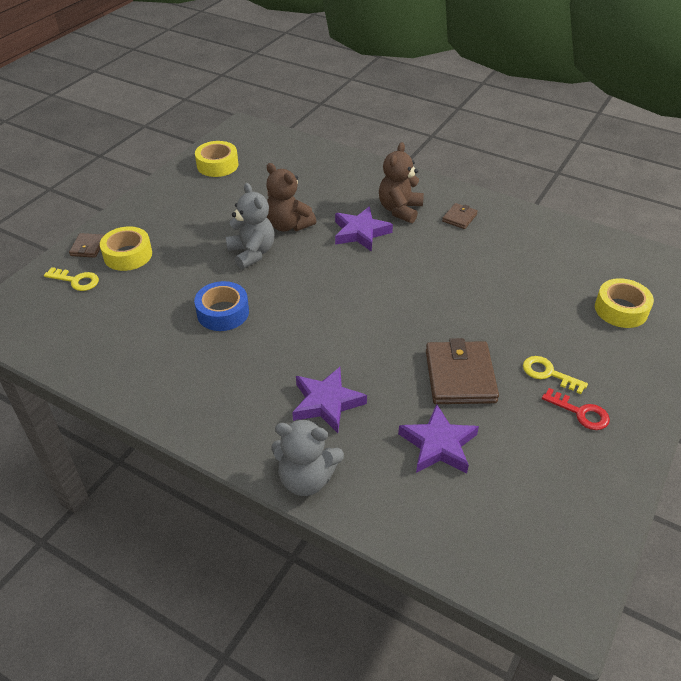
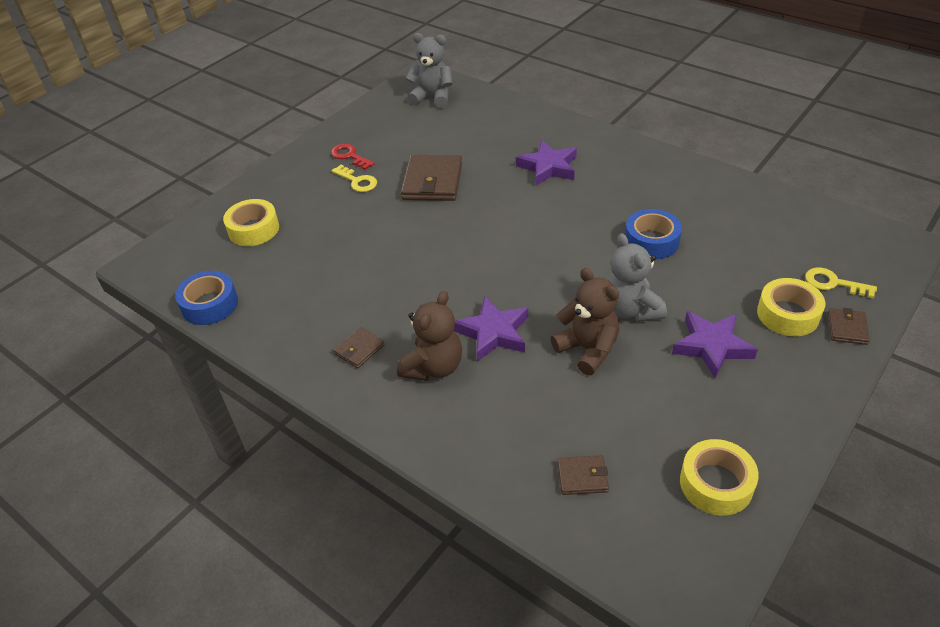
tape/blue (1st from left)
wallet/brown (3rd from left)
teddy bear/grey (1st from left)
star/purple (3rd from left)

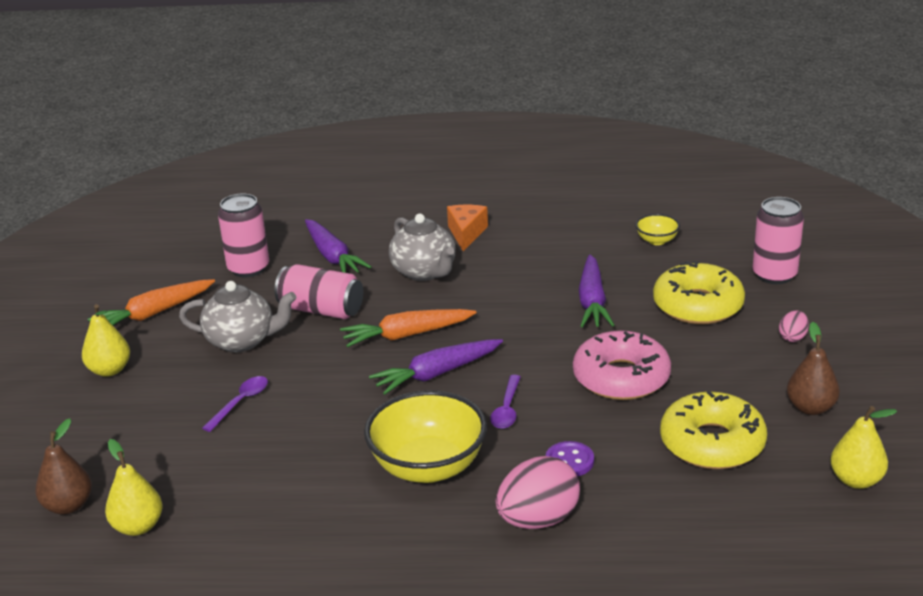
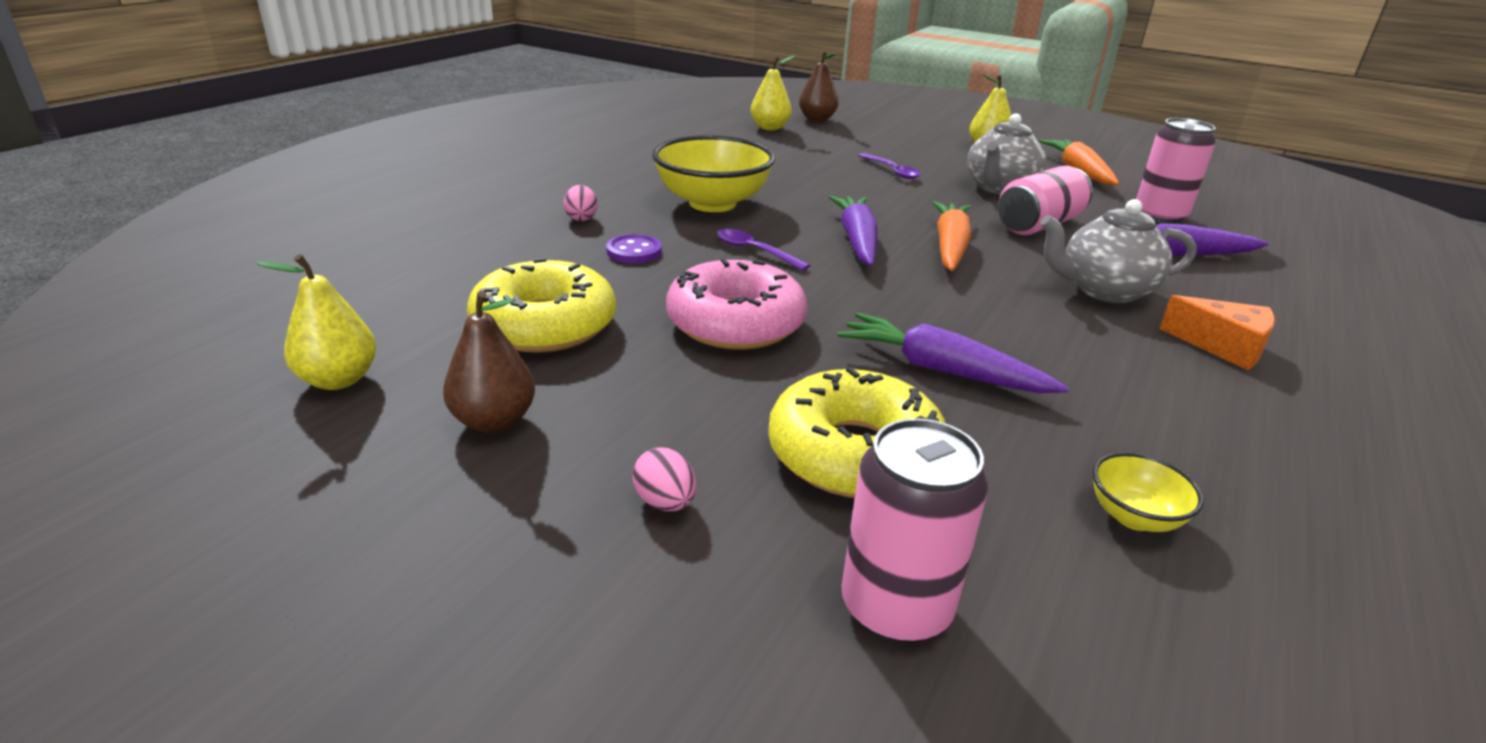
egg/pink (1st from left)

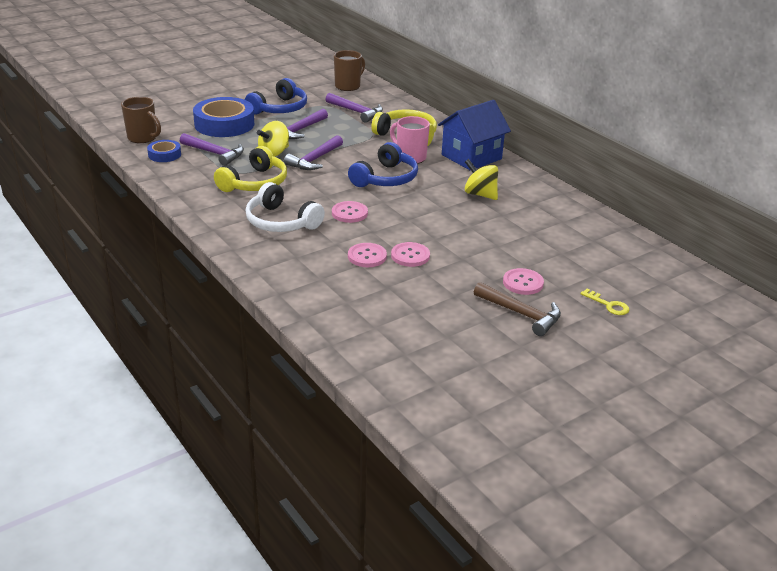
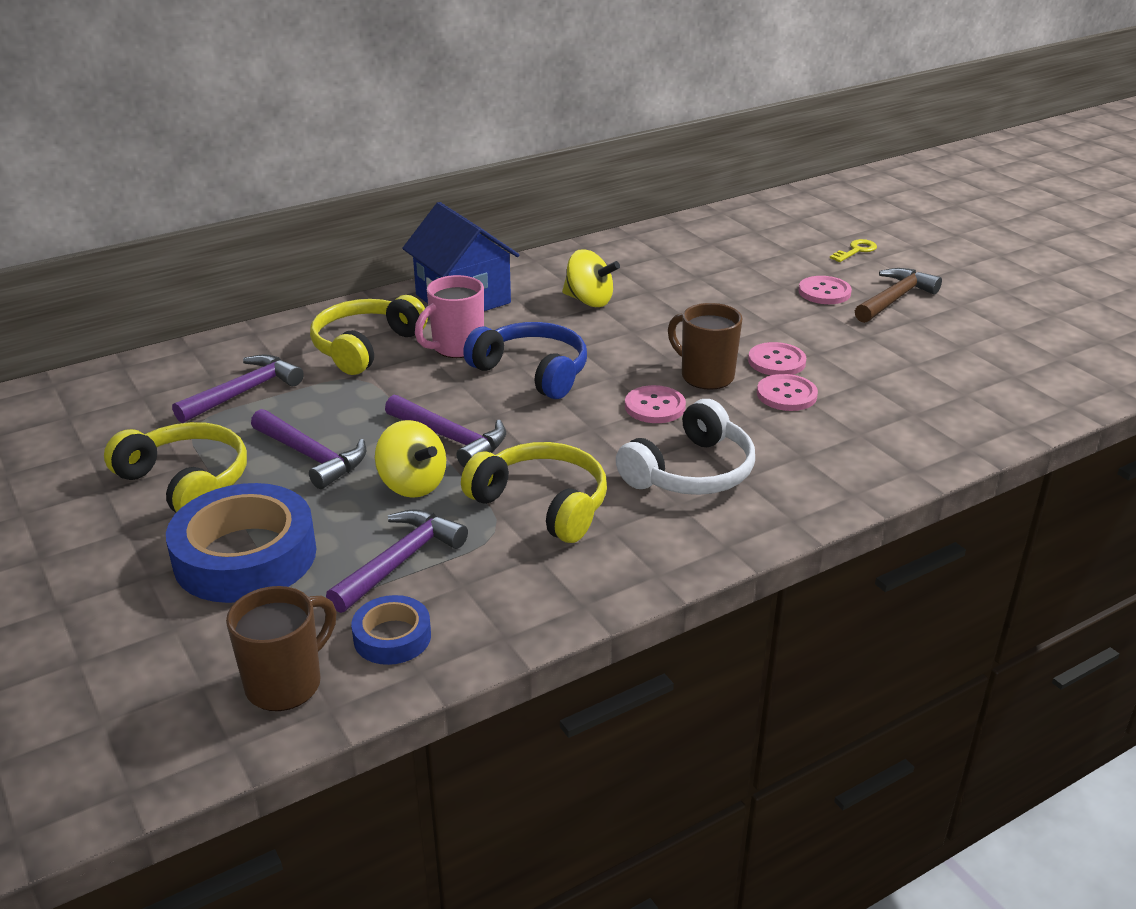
mug/brown (2nd from left)
headphones/yellow (1st from left)
spinning top/yellow (2nd from left)

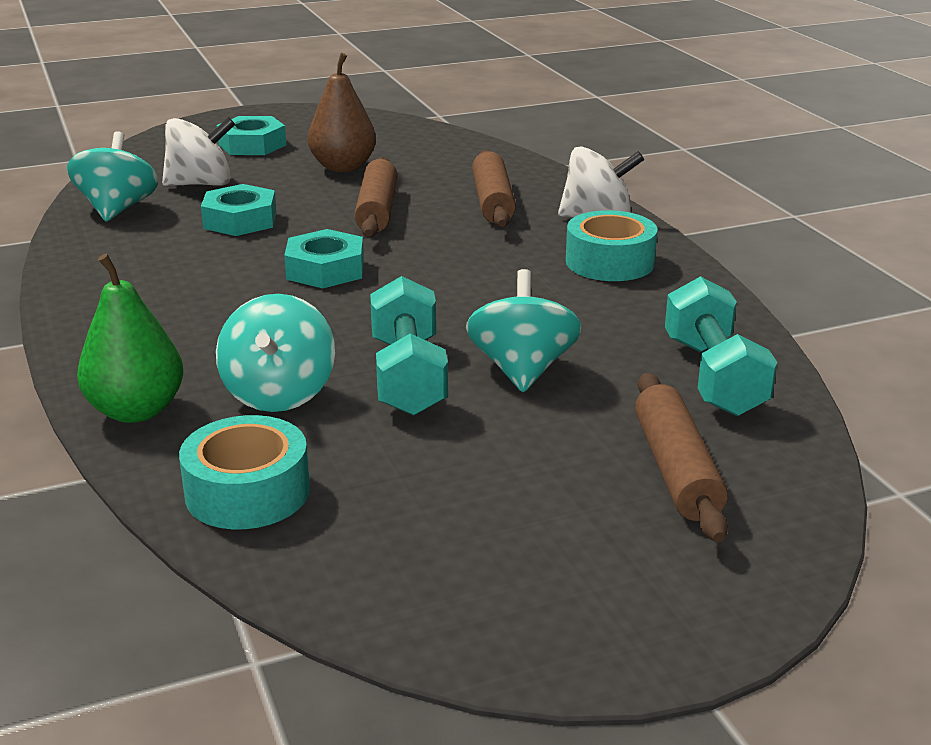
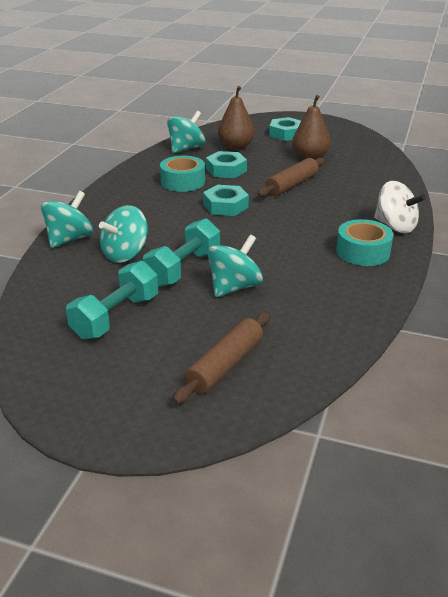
rolling pin/brown (2nd from left in the first image)
tape/turquoise (1st from left)
dumbbell/turquoise (1st from left)
spinning top/turquoise (1st from left)
pear/brown (1st from left)

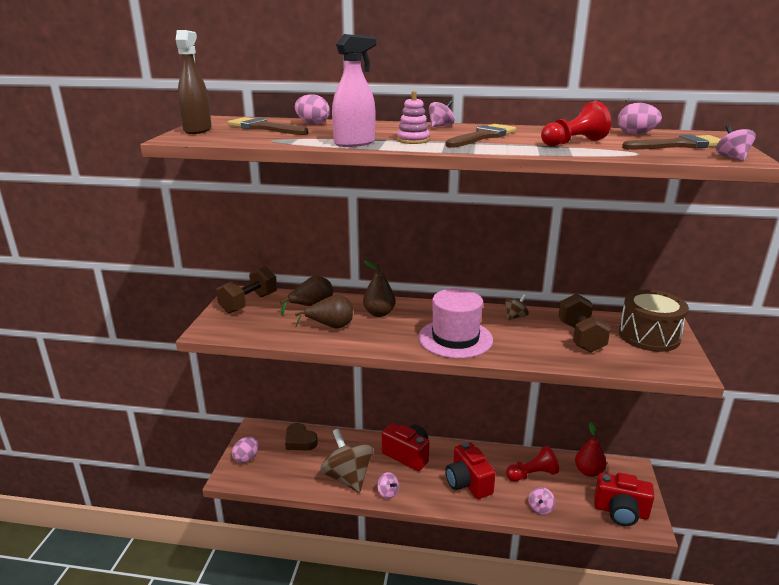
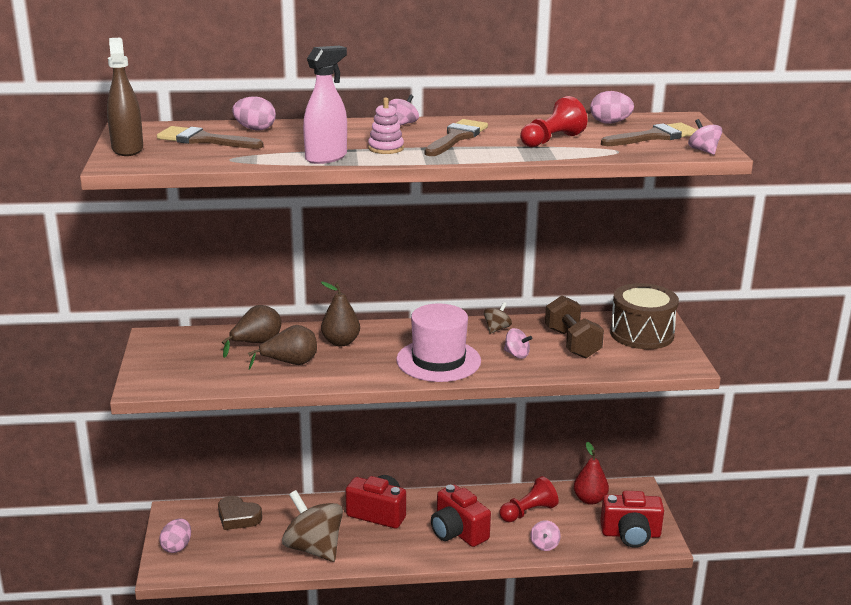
dumbbell/brown (1st from left in the first image)
spinning top/pink (2nd from left)

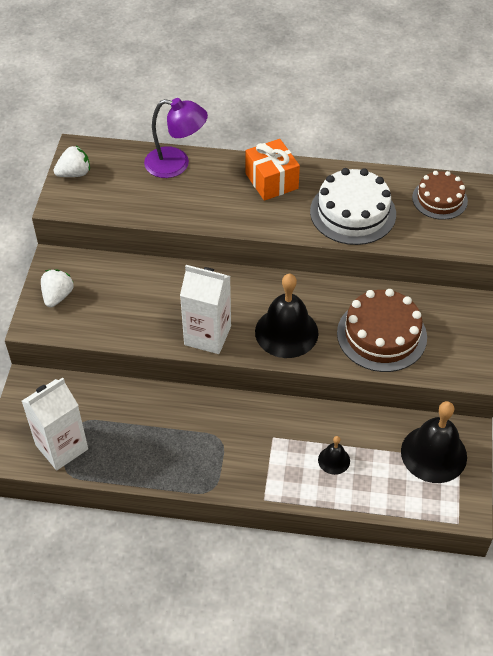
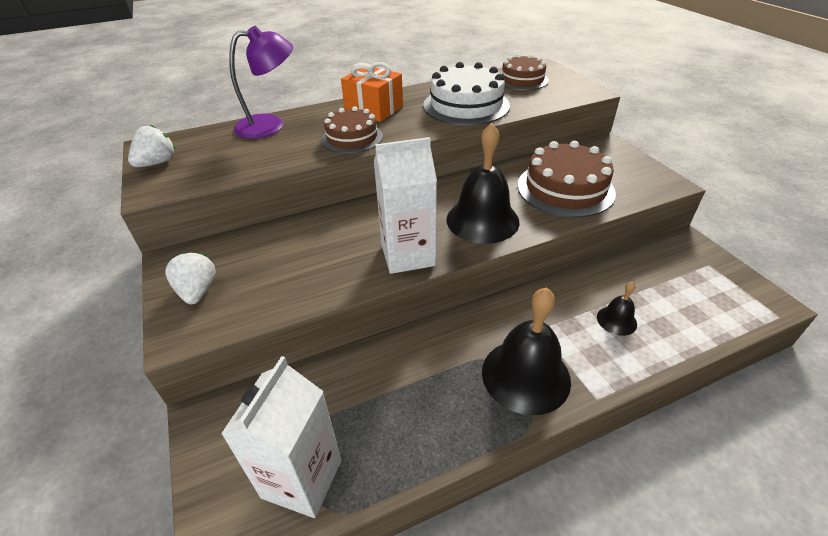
cake/brown (1st from left)
bell/black (2nd from left)

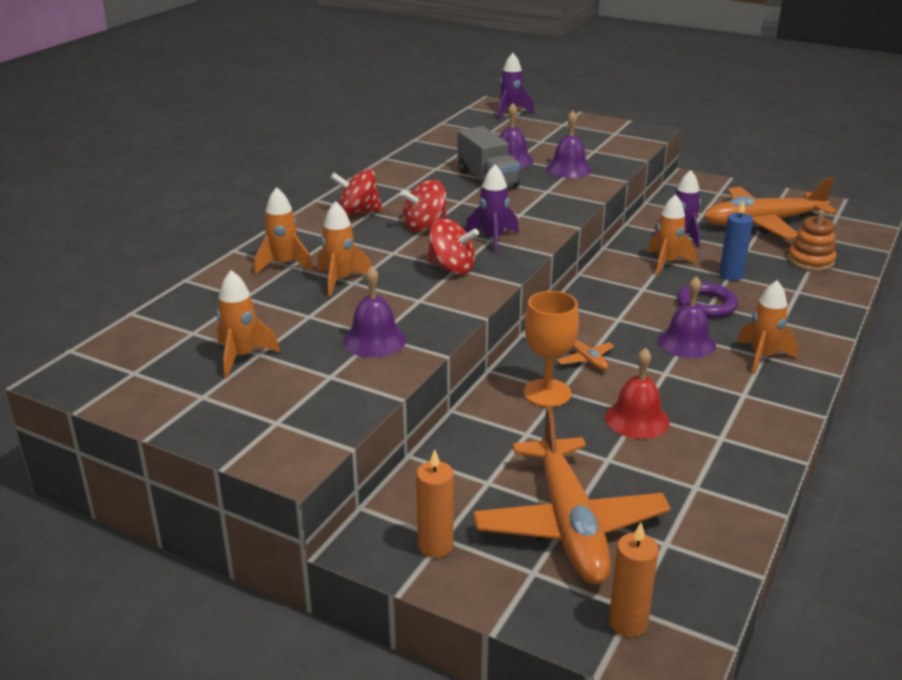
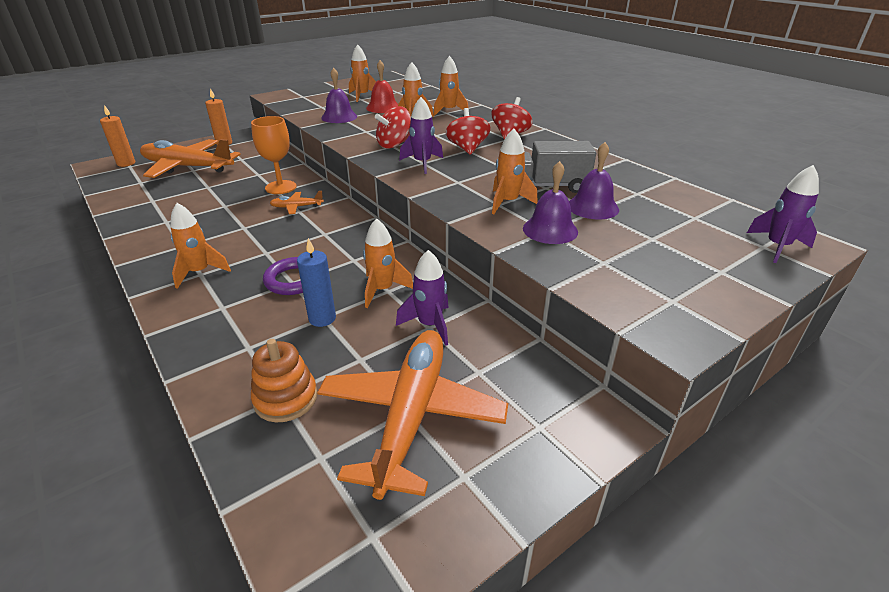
bell/purple (4th from left in the first image)
rocket/orange (6th from left)
bell/red

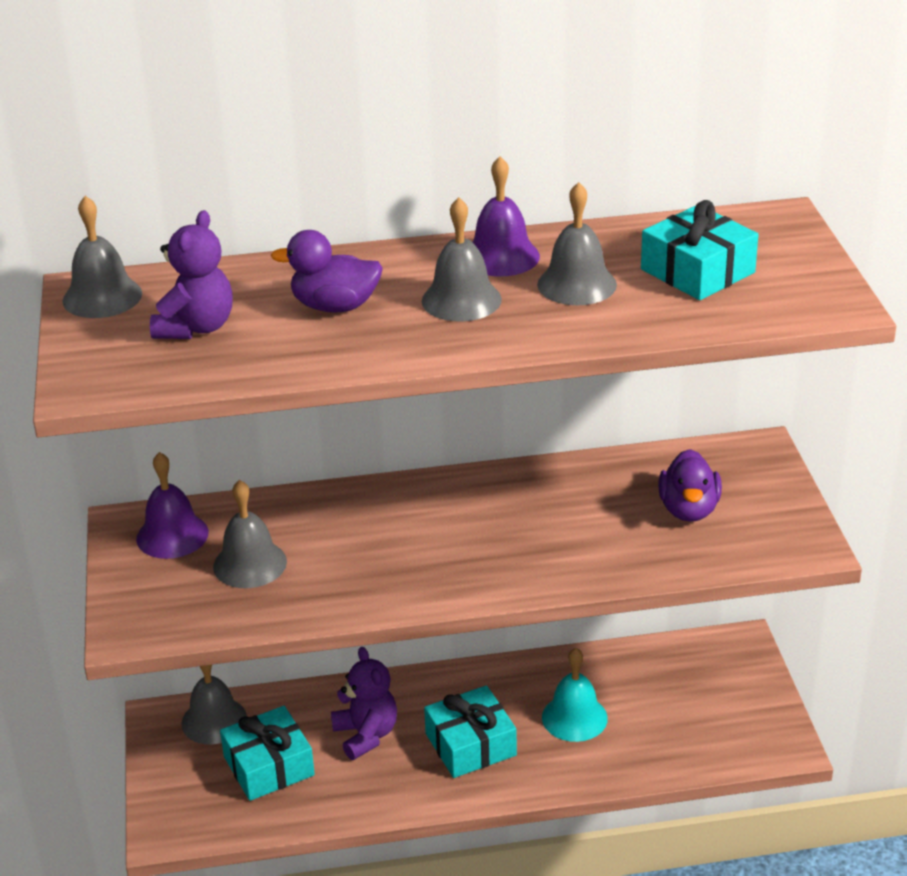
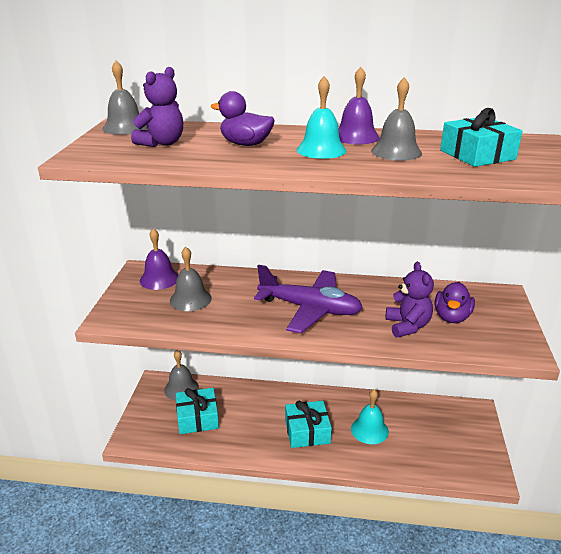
plane/purple
teddy bear/purple (2nd from left)
bell/turquoise (1st from left)

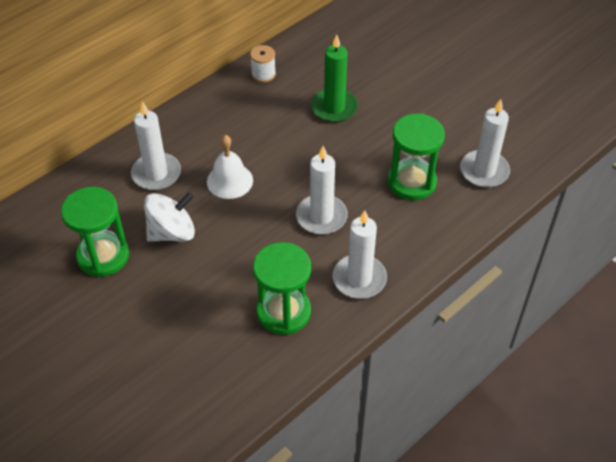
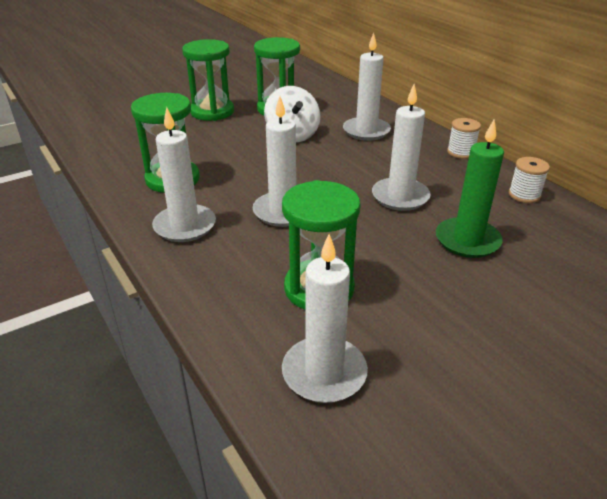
bell/white
hourglass/green (2nd from left)
candle/white (5th from left)
spool/white (1st from left)

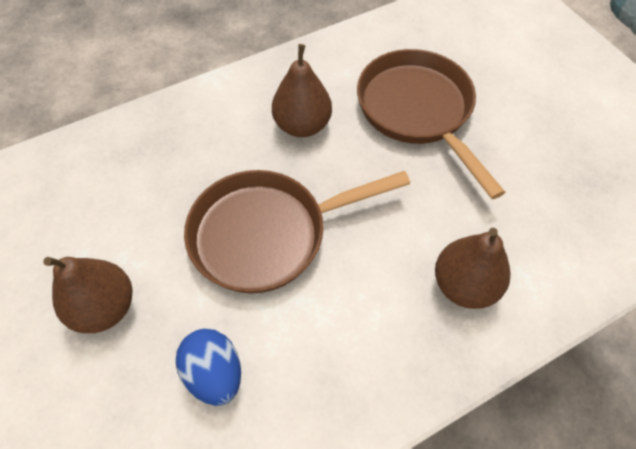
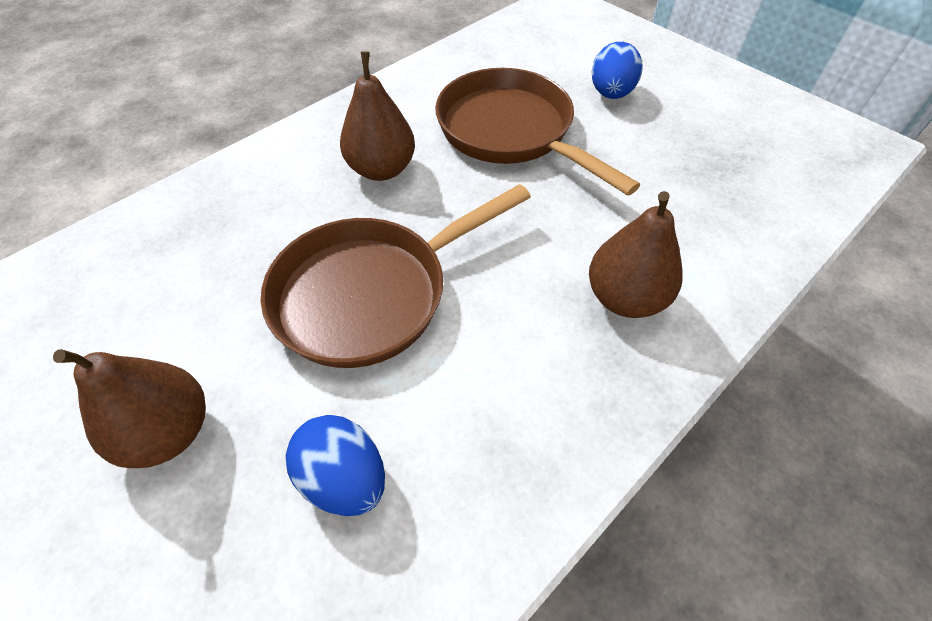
egg/blue (2nd from left)

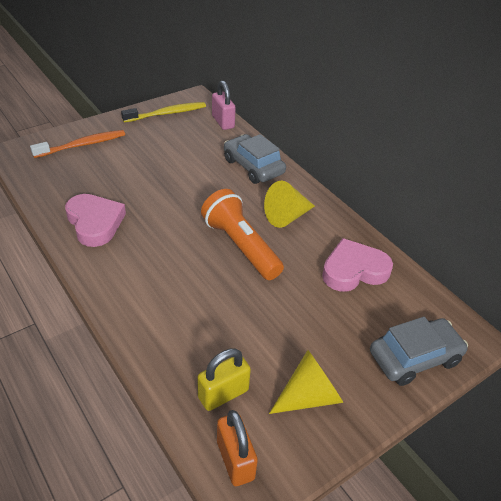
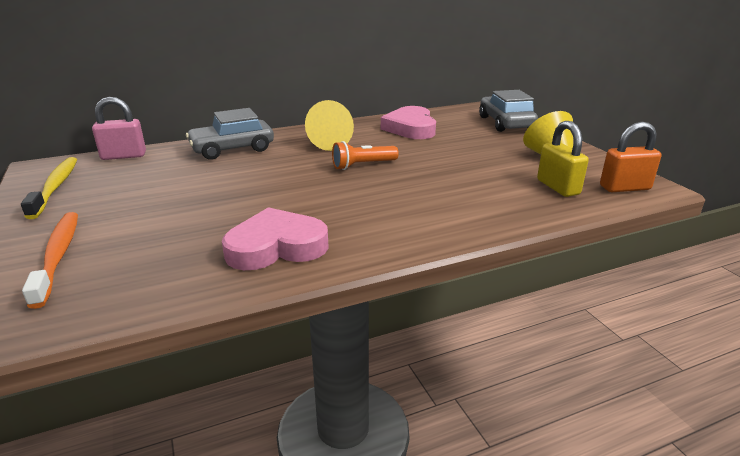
flashlight/orange

